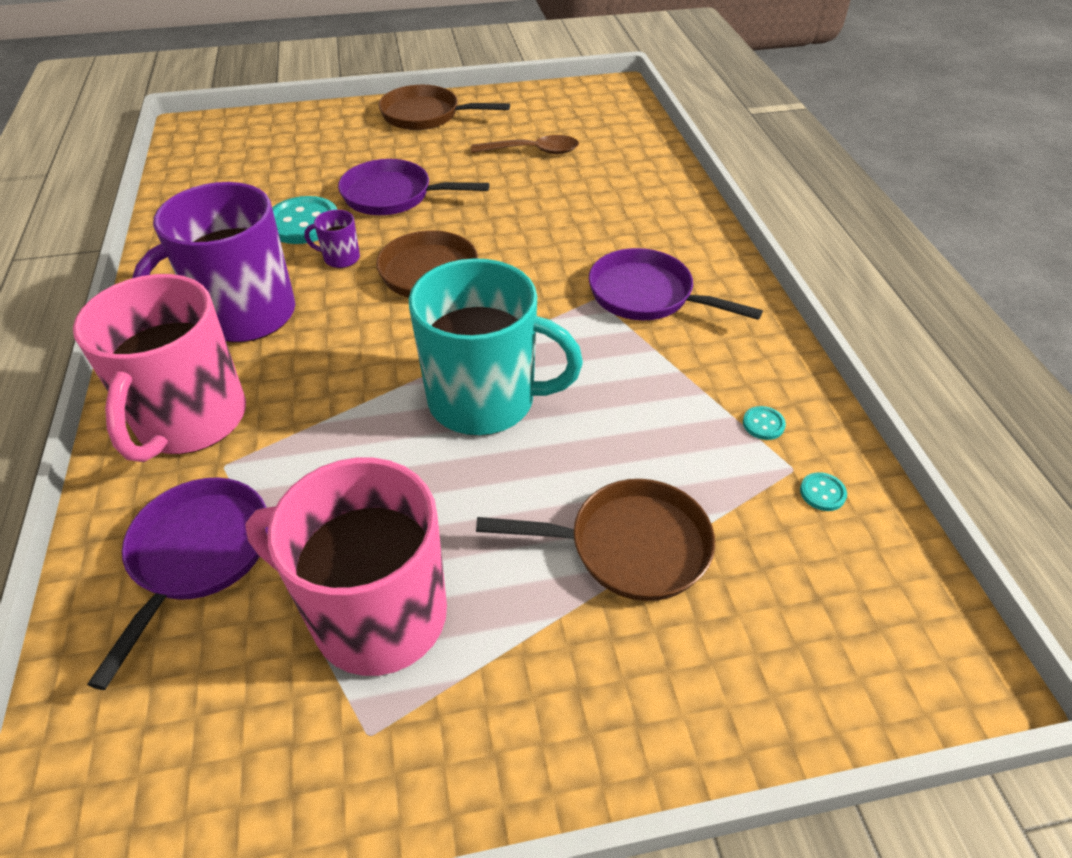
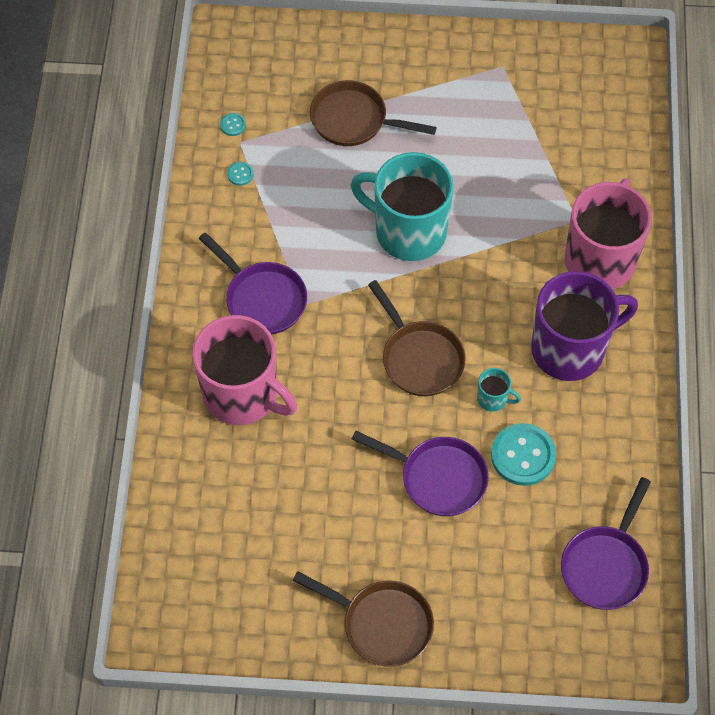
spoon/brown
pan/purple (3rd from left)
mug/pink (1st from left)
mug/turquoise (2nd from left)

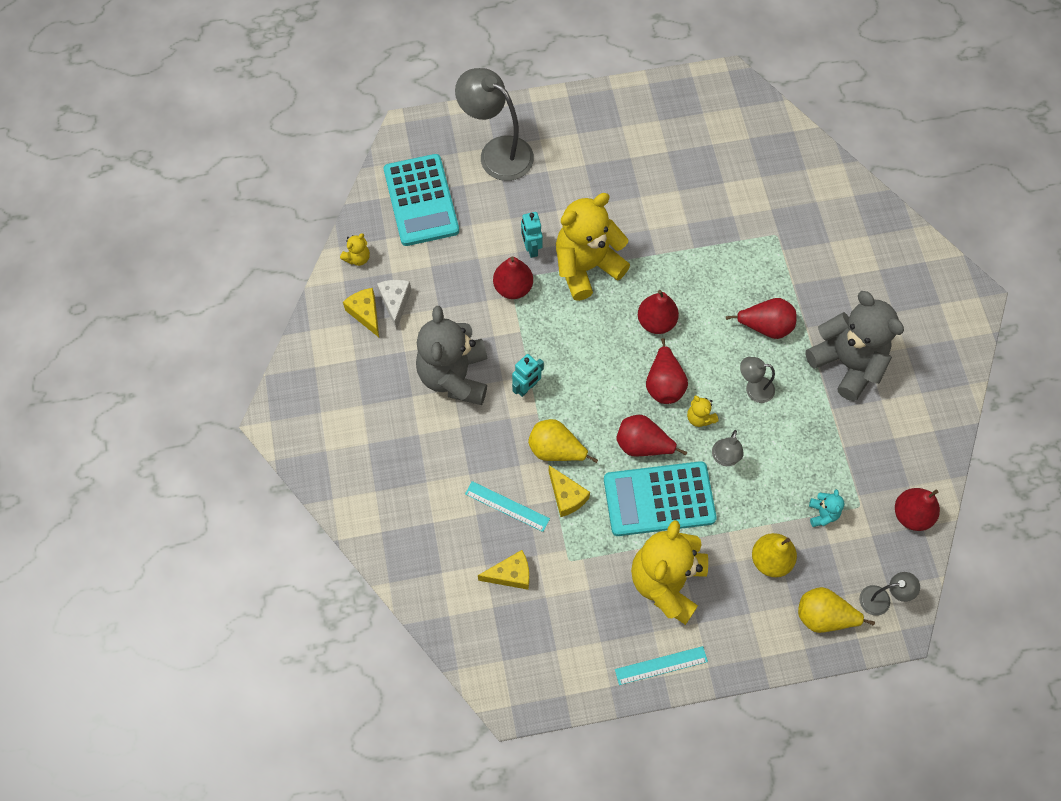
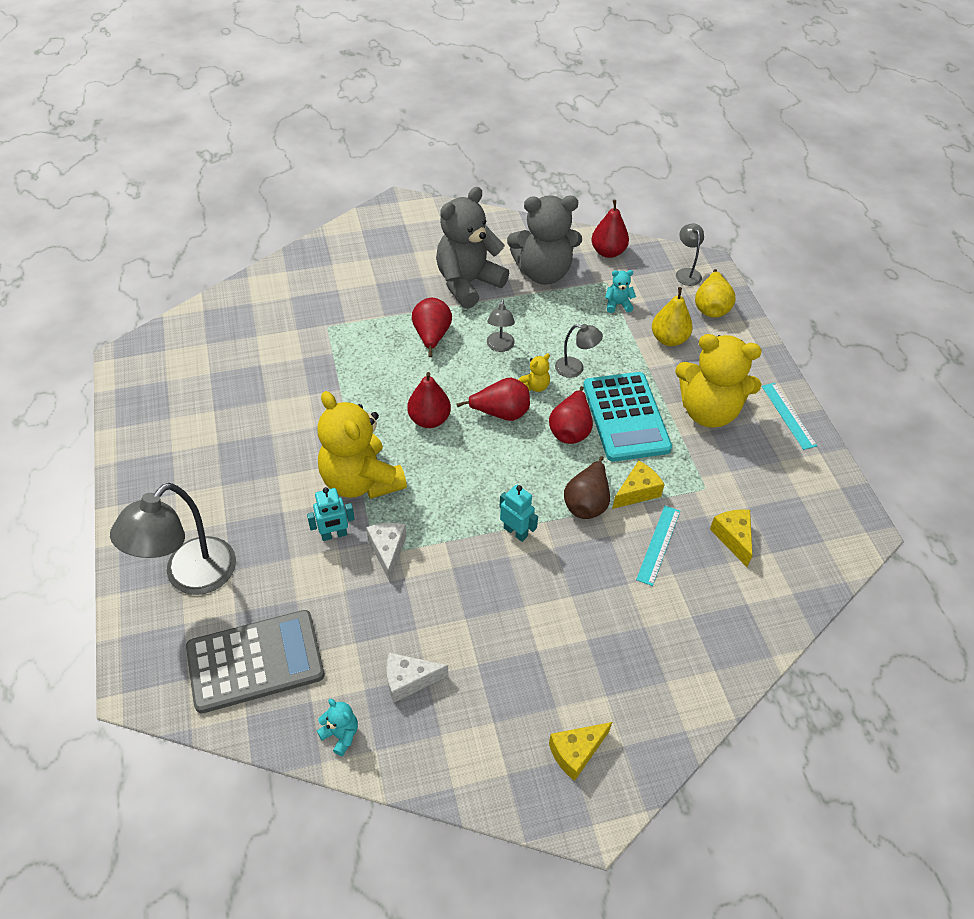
cheese/yellow (1st from left)
teddy bear/grey (2nd from left)
cheese/white (1st from left)
teddy bear/turquoise (1st from left)
calculator/grey
pear/brown

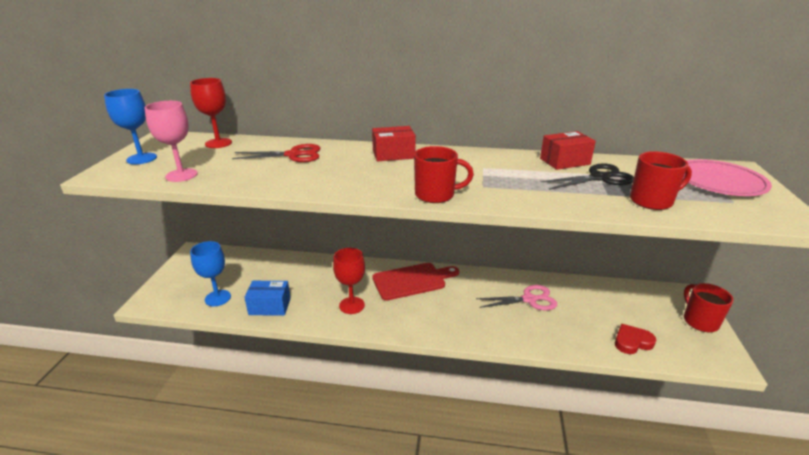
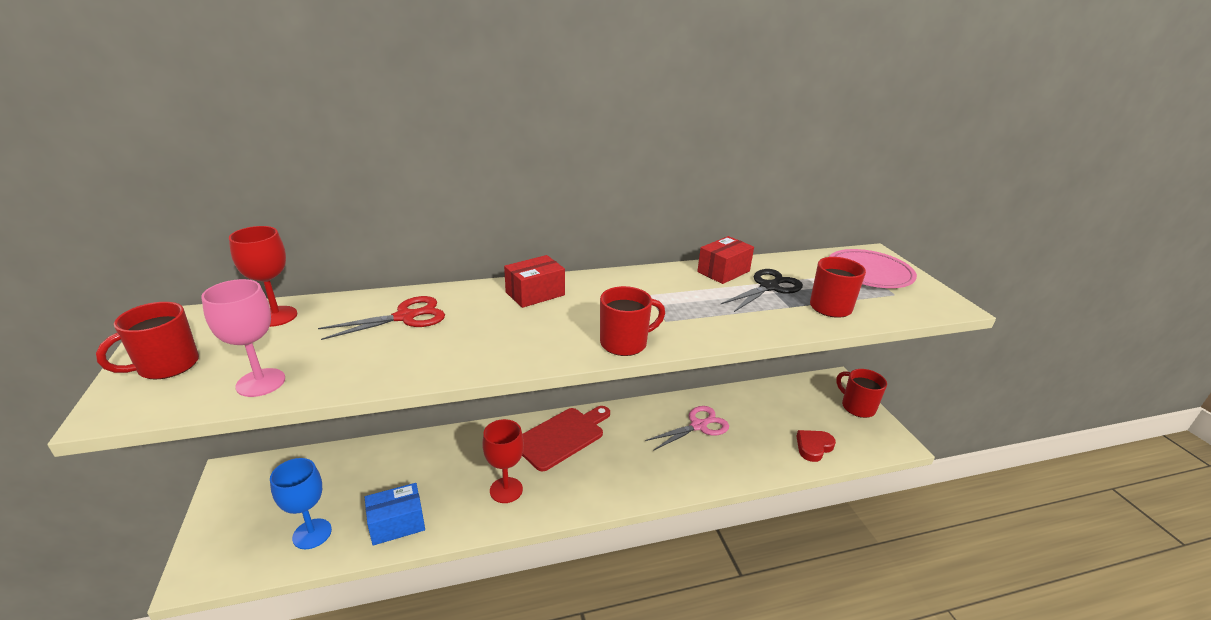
mug/red (1st from left)

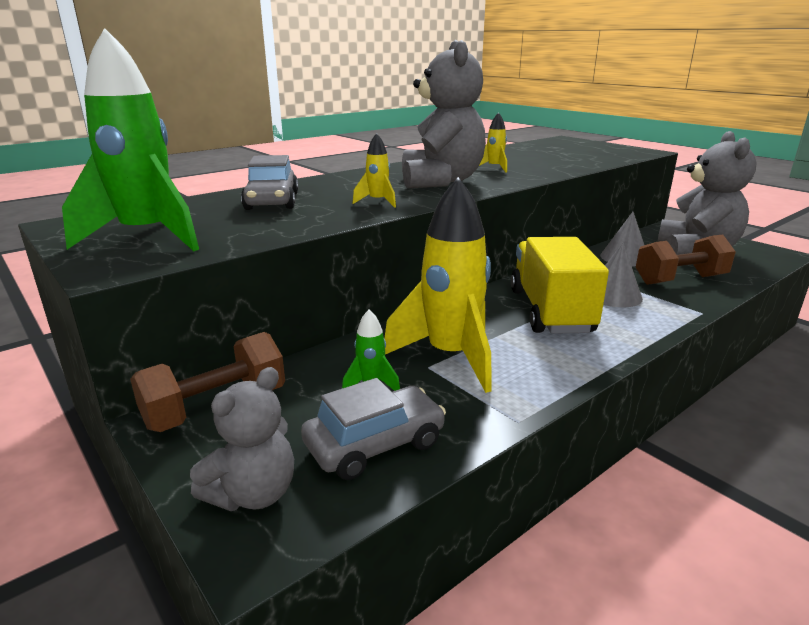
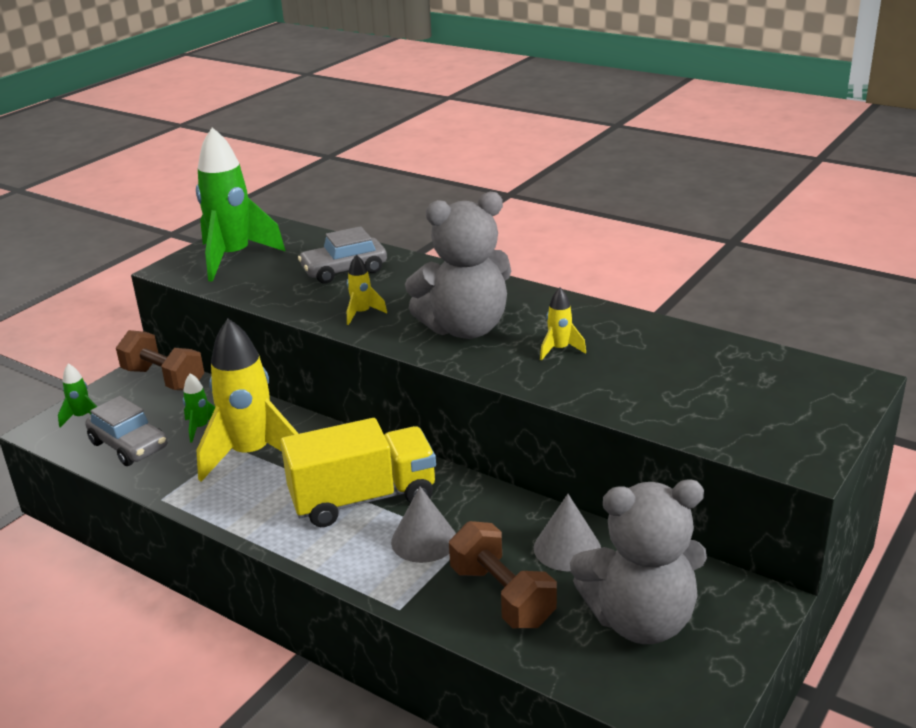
rocket/green (1st from left)

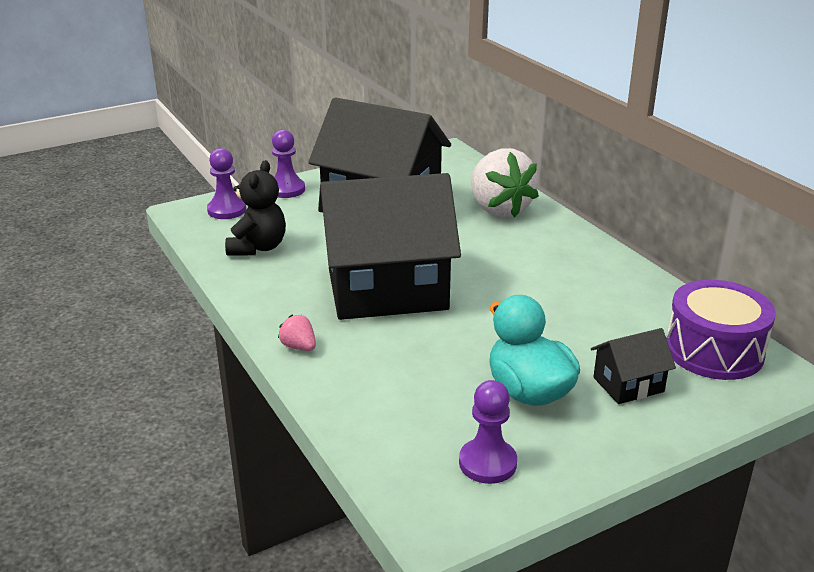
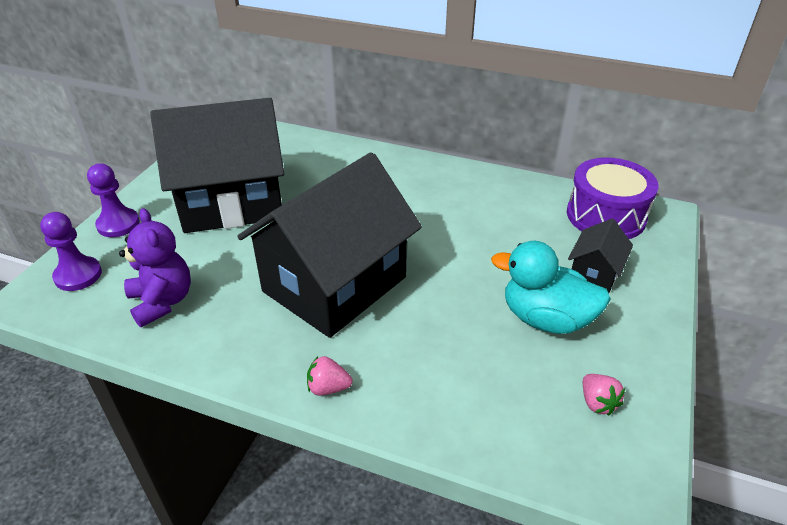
strawberry/white
strawberry/pink (2nd from left)
teddy bear/purple

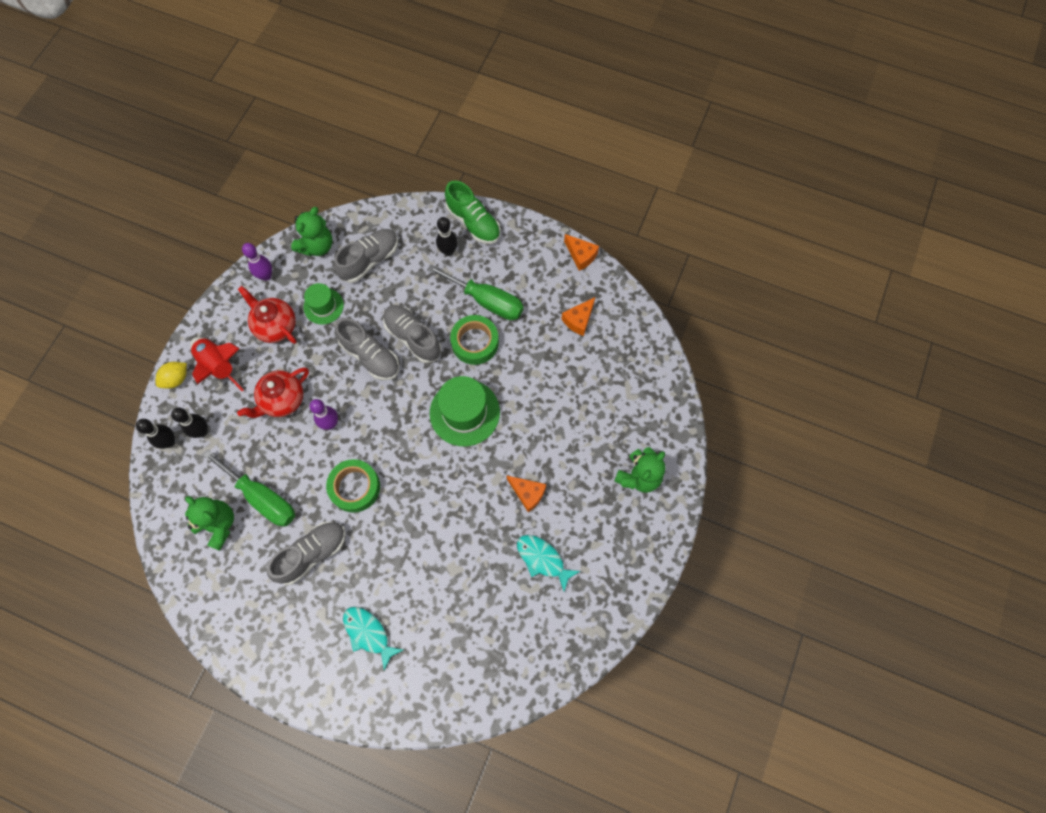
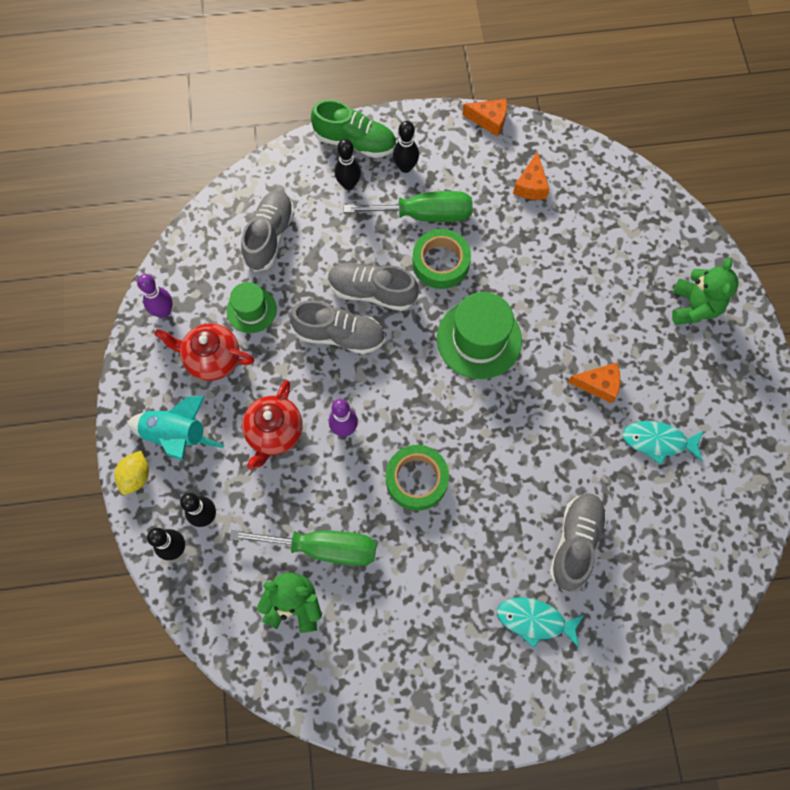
teddy bear/green (2nd from left in the first image)
bowling pin/black (4th from left)
shoe/grey (4th from left)
rocket/turquoise

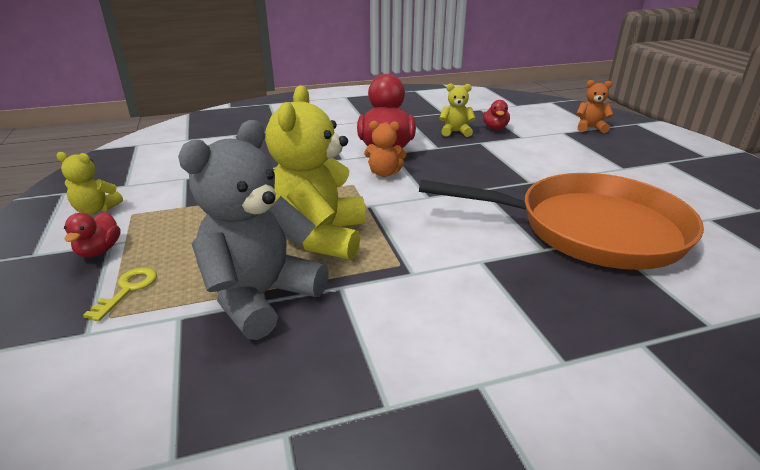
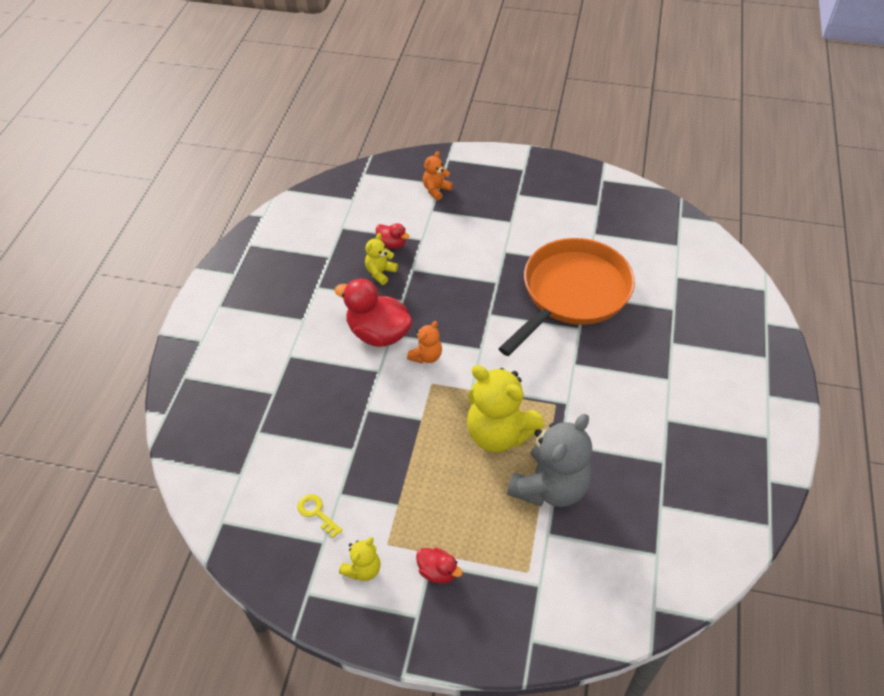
key/yellow
teddy bear/grey

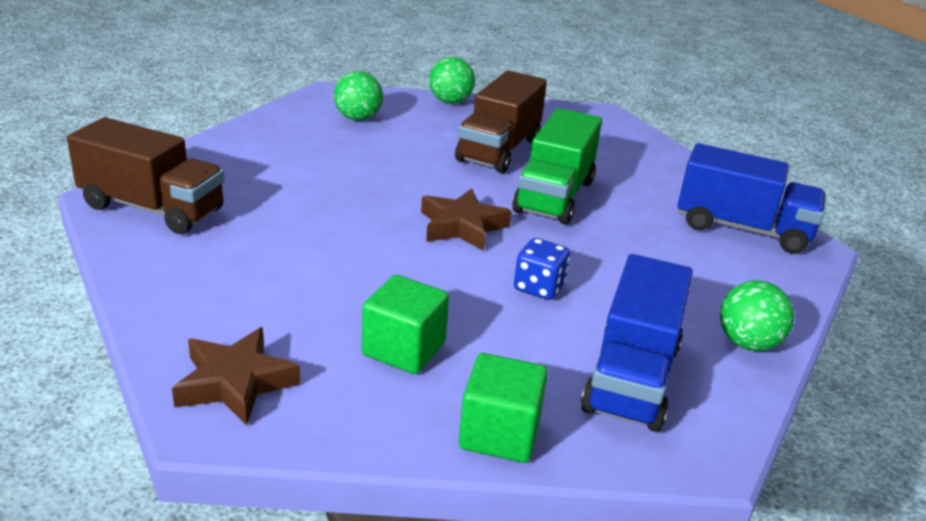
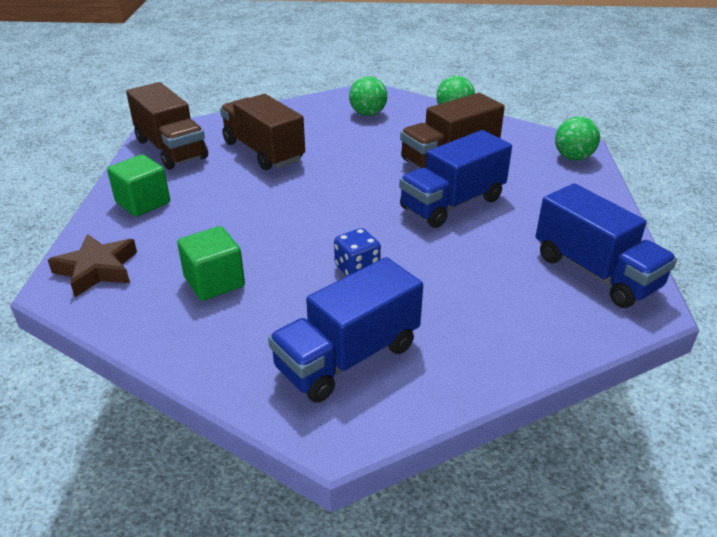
star/brown (2nd from left in the first image)
truck/brown (2nd from left)
cube/green (1st from left)
ball/green (3rd from left)
truck/blue (2nd from left)

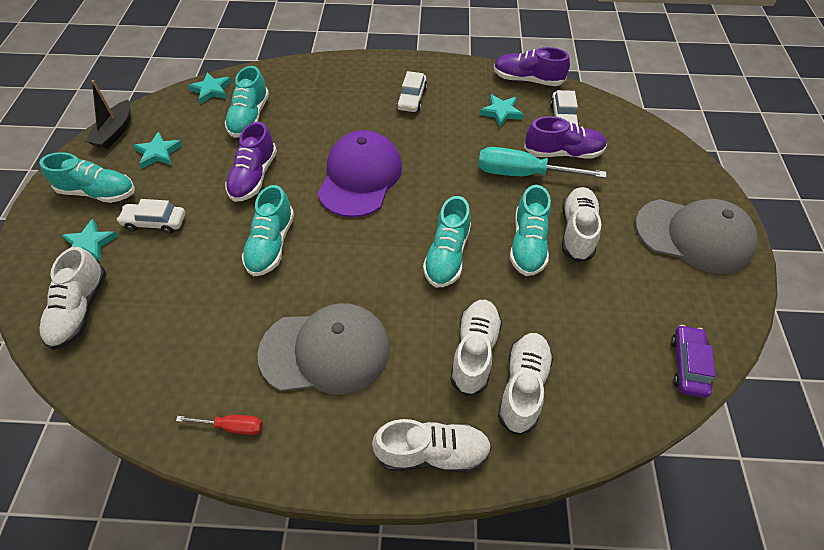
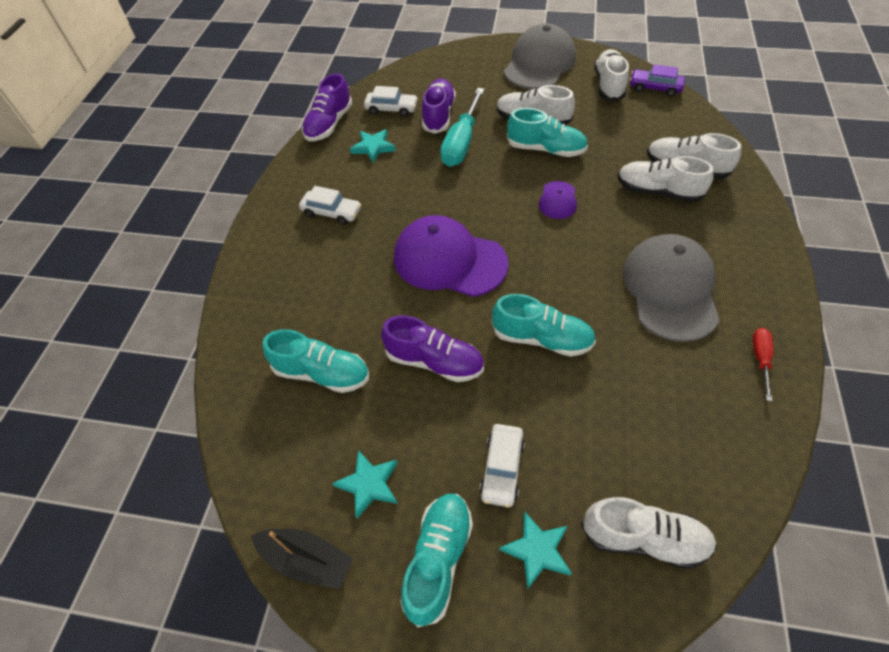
star/turquoise (3rd from left in the first image)
shoe/white (2nd from left)
cap/purple (2nd from left)

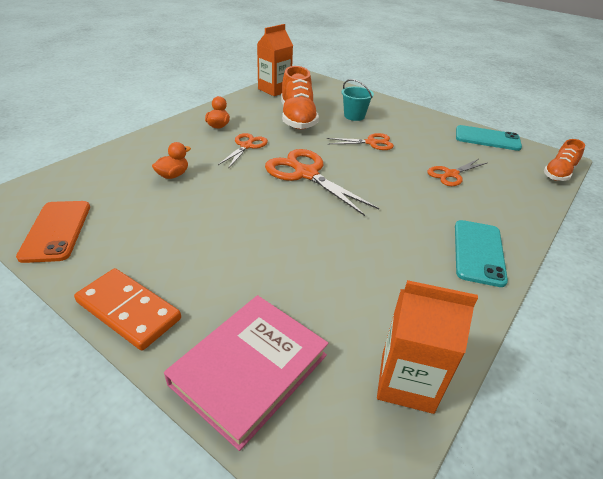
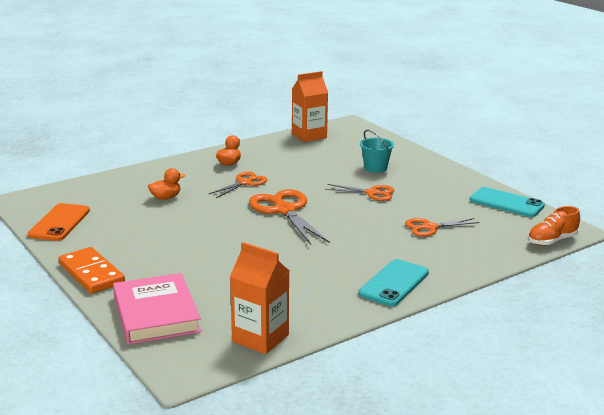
shoe/orange (1st from left in the first image)
book/pink

